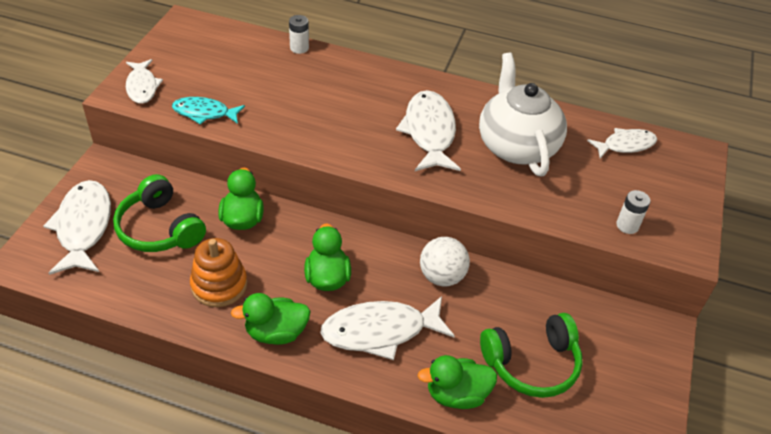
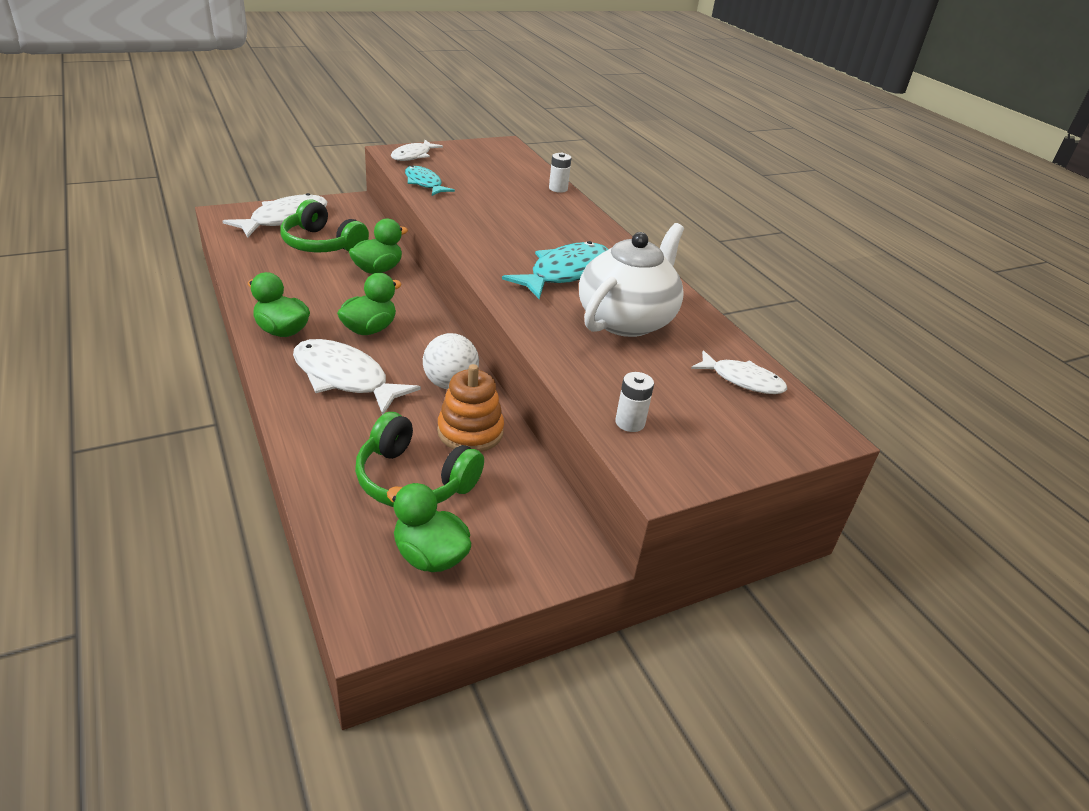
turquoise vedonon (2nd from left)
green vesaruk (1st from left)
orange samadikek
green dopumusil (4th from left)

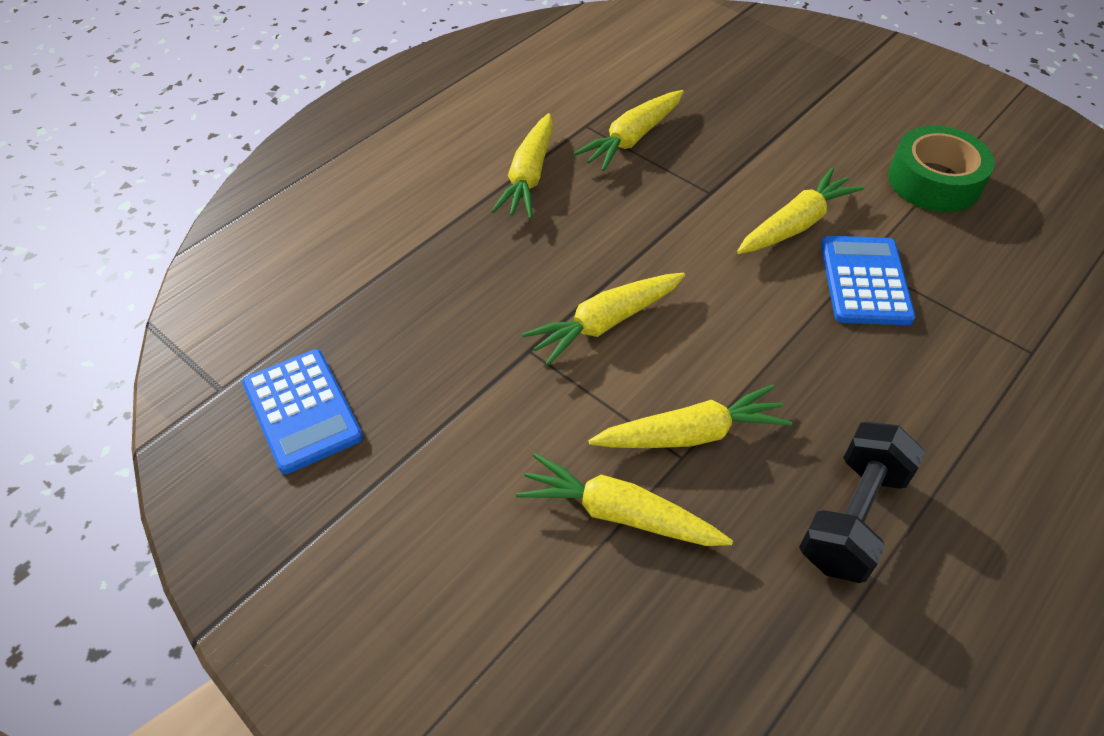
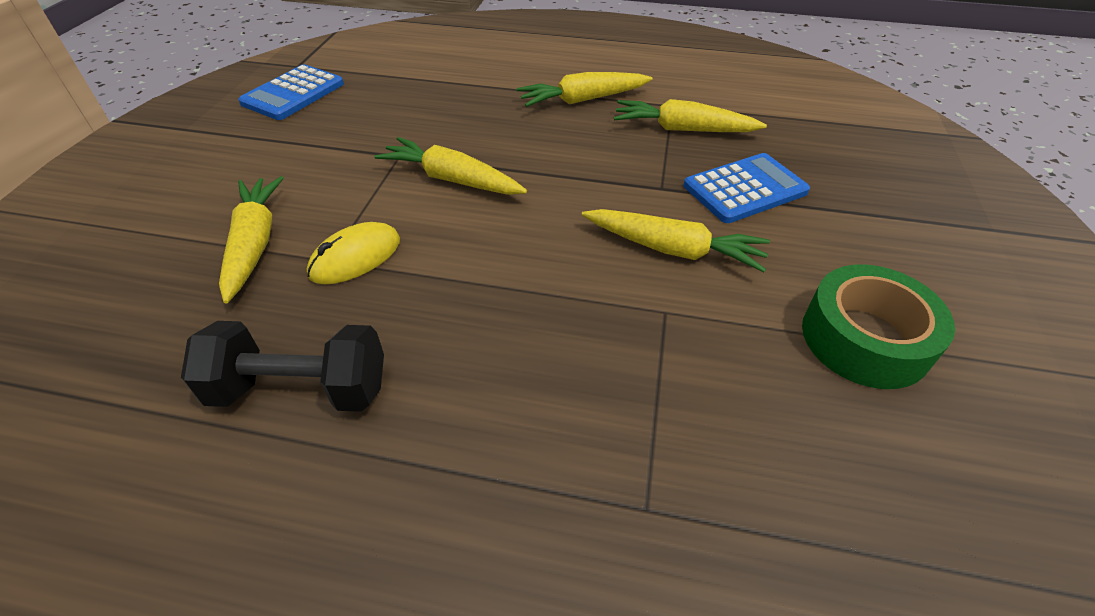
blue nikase (2nd from left)
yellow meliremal

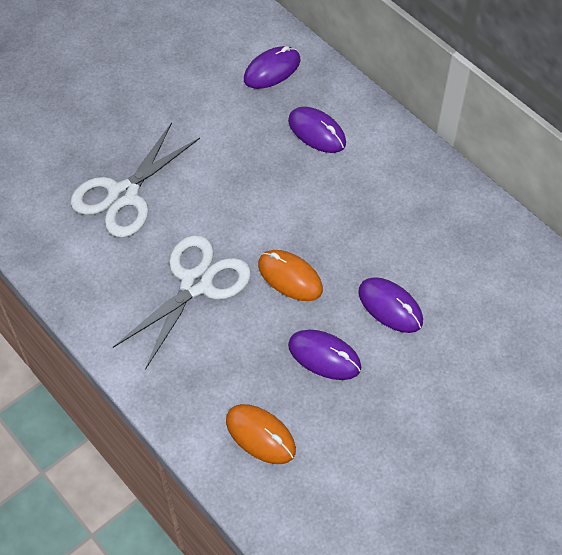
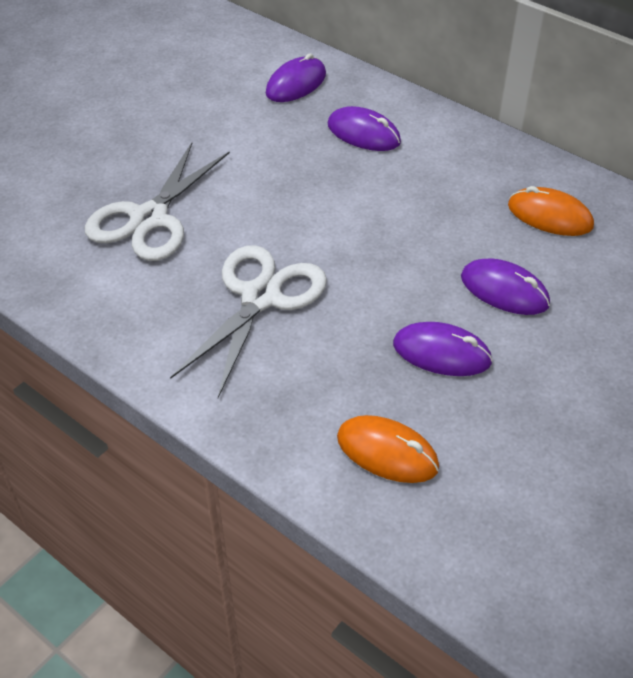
orange meliremal (2nd from left)

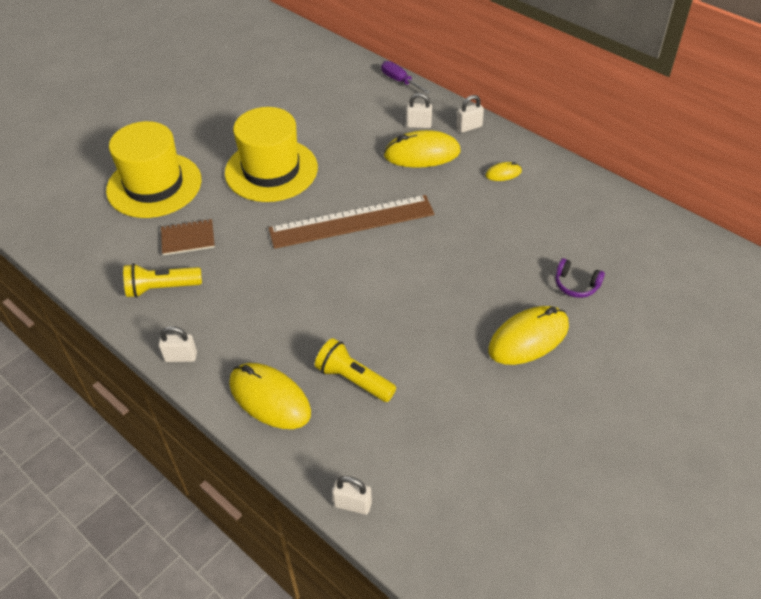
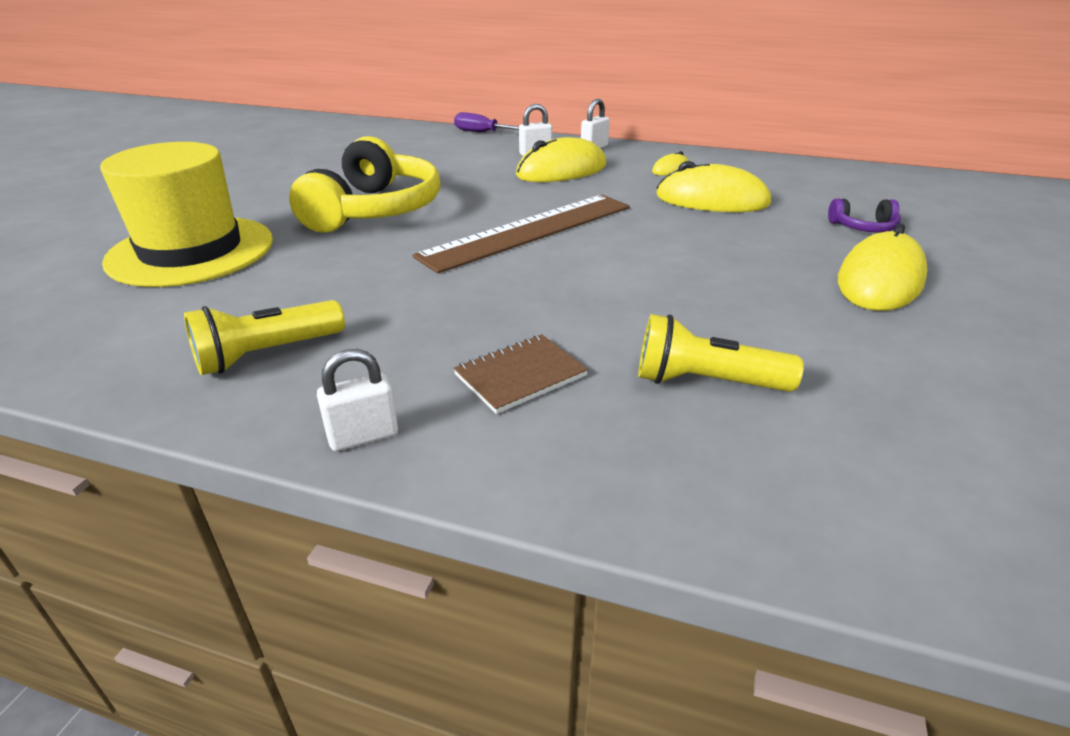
yellow vesaruk
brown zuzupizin
yellow meliremal (3rd from left)
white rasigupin (2nd from left in the first image)

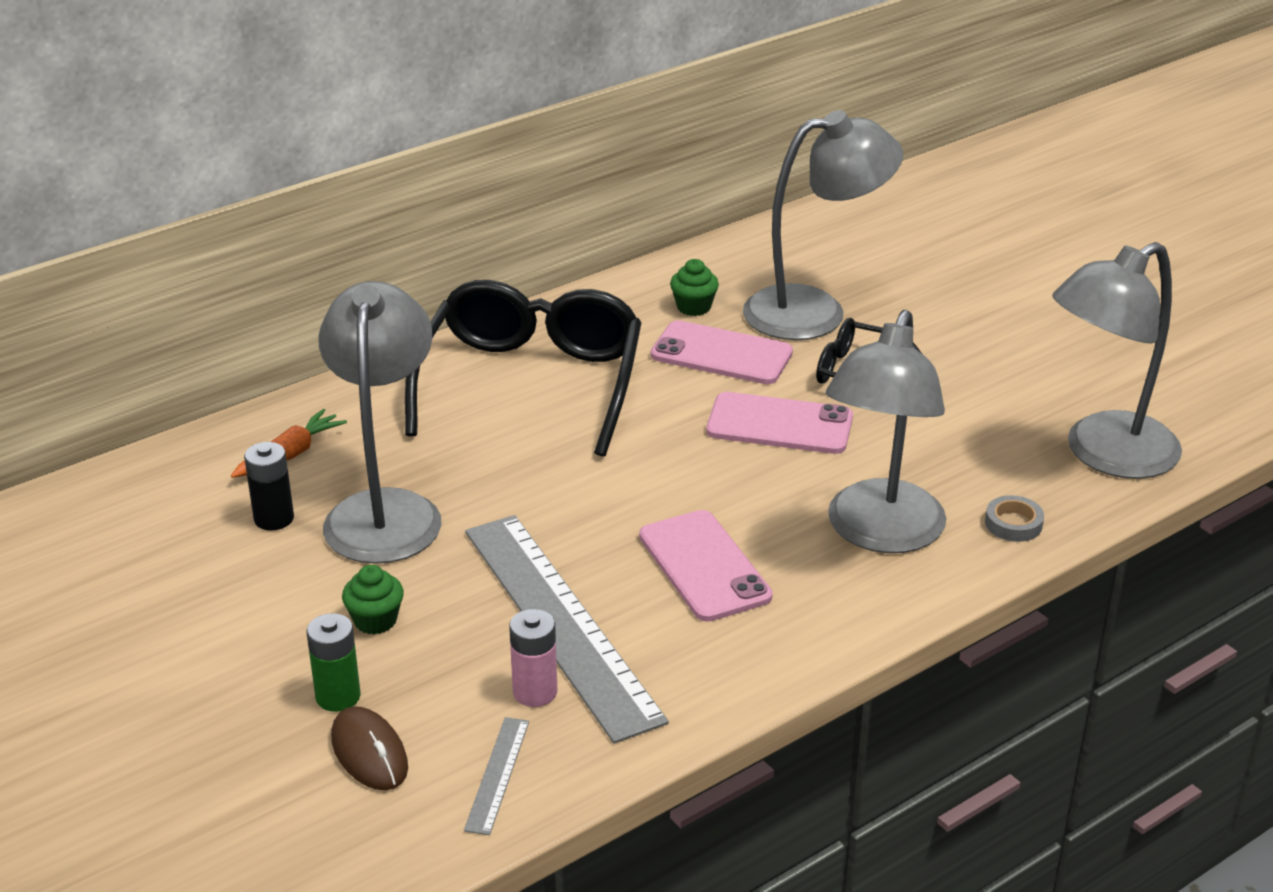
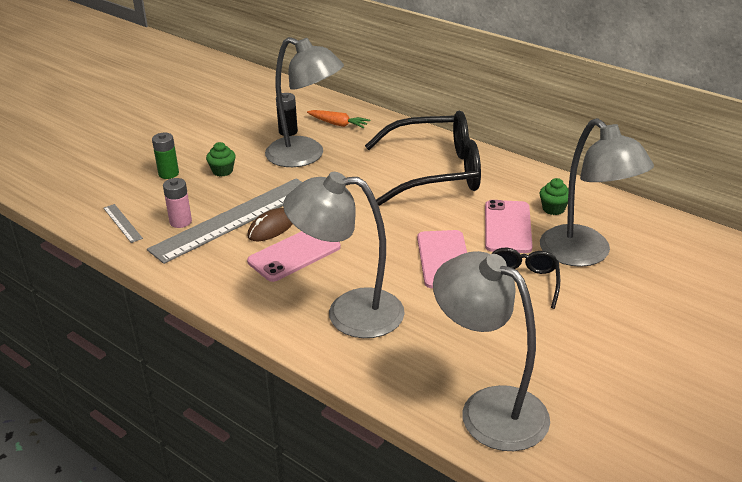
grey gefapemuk (1st from left)
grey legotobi
brown meliremal
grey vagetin (1st from left)

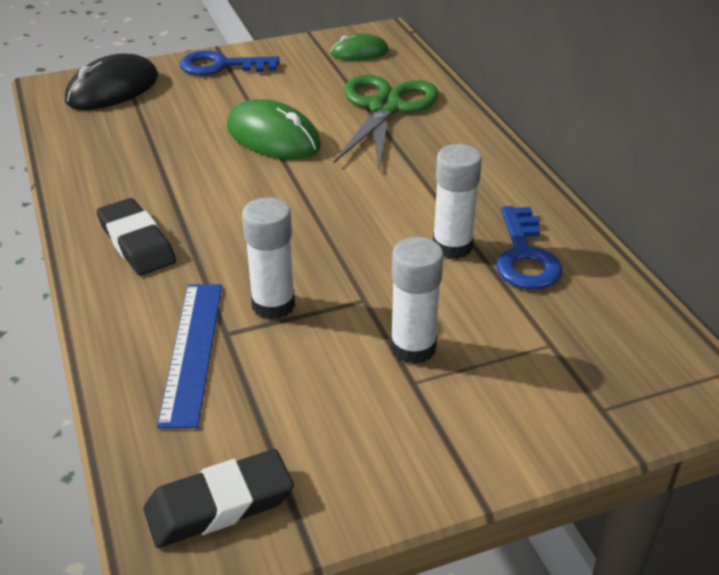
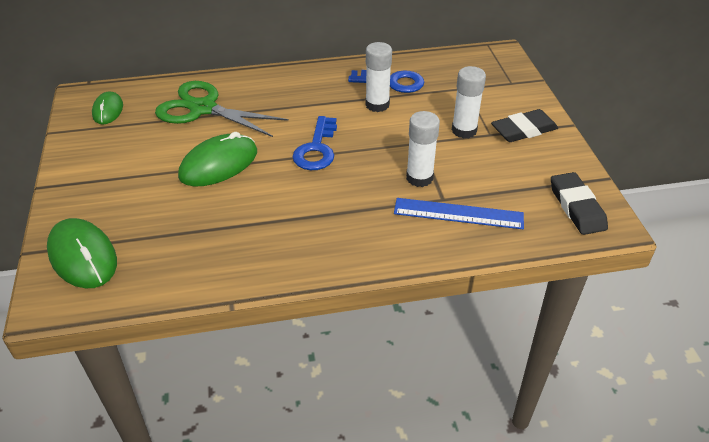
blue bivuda (1st from left)
green meliremal (1st from left)
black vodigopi (1st from left)

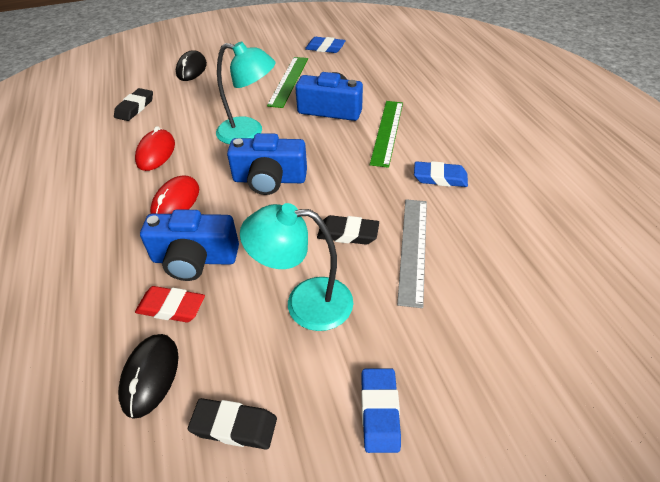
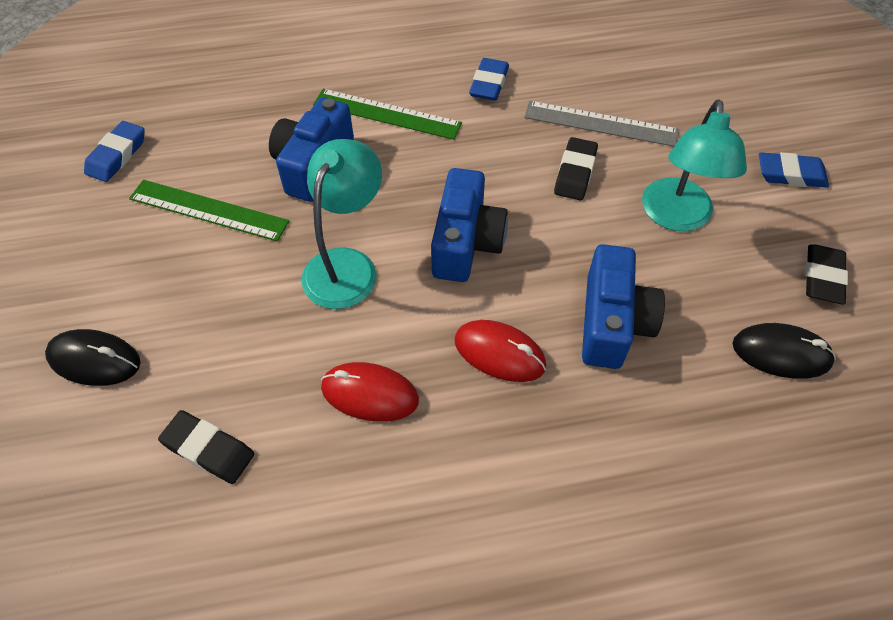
red vodigopi

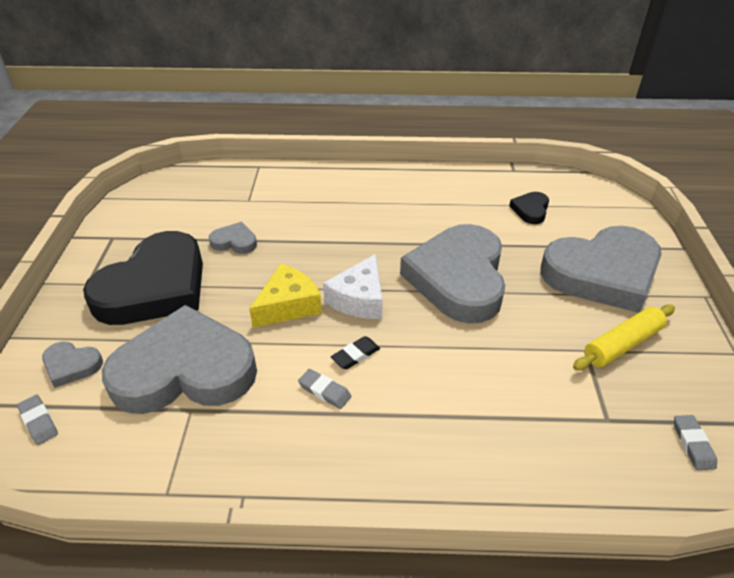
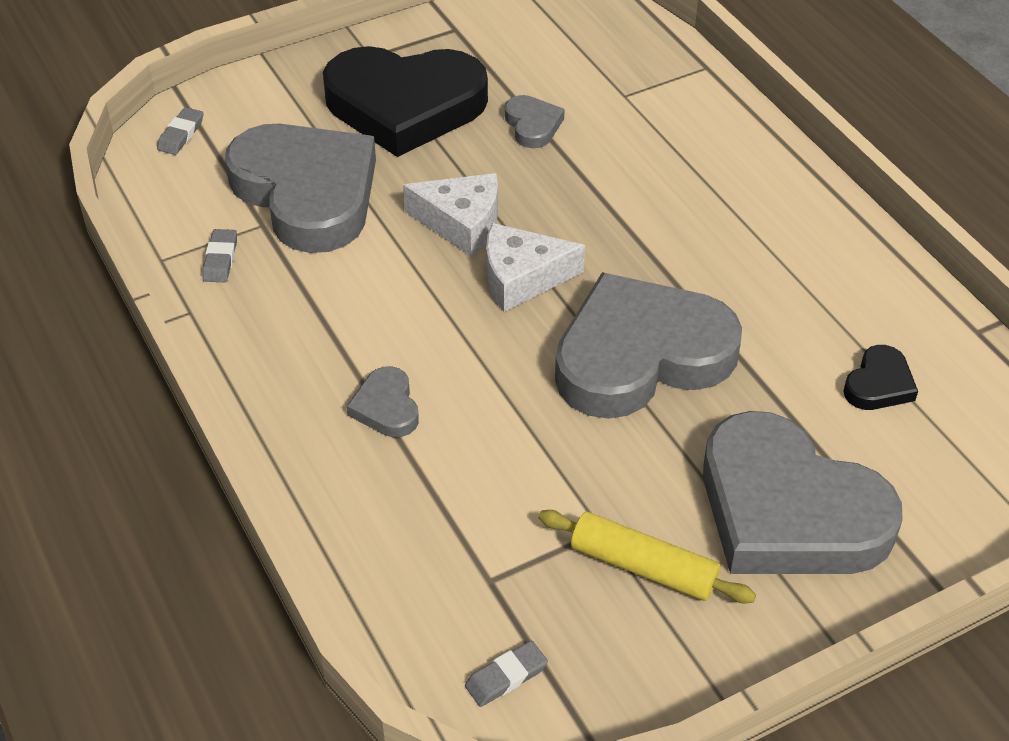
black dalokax (2nd from left)
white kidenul (1st from left)
black vodigopi
grey dalokax (2nd from left)
grey vodigopi (2nd from left)

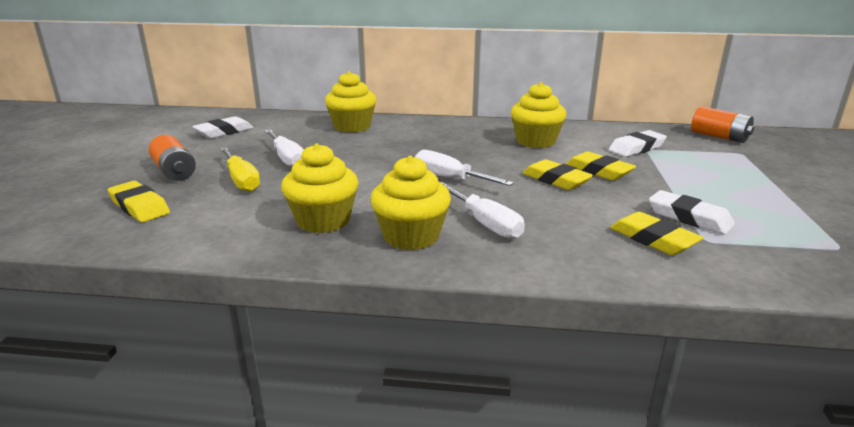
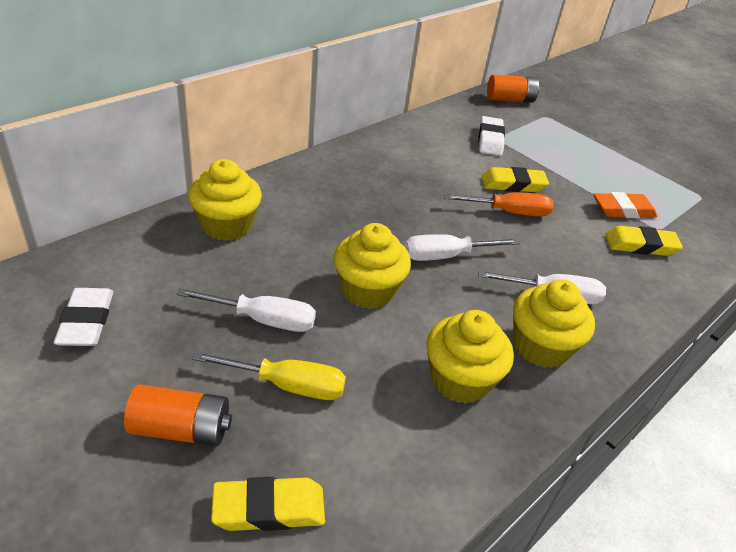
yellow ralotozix (2nd from left)
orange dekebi
orange vodigopi

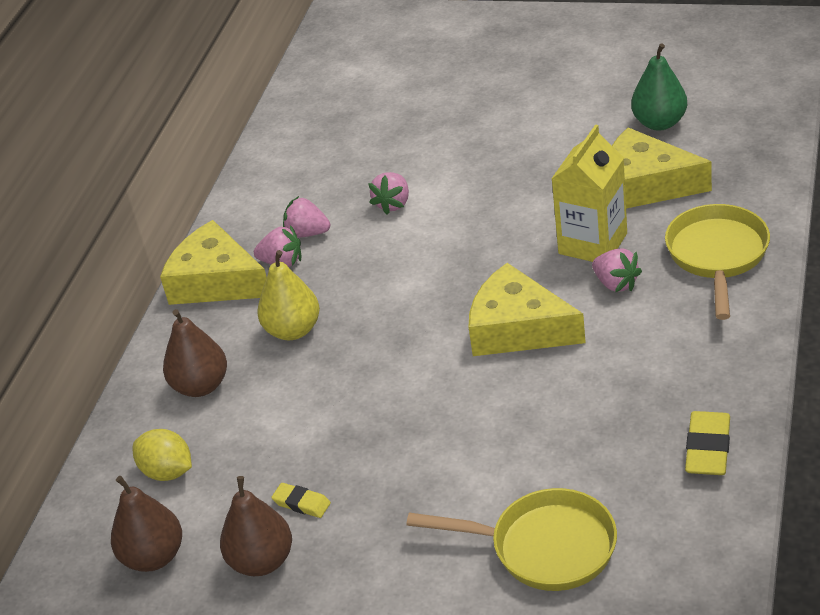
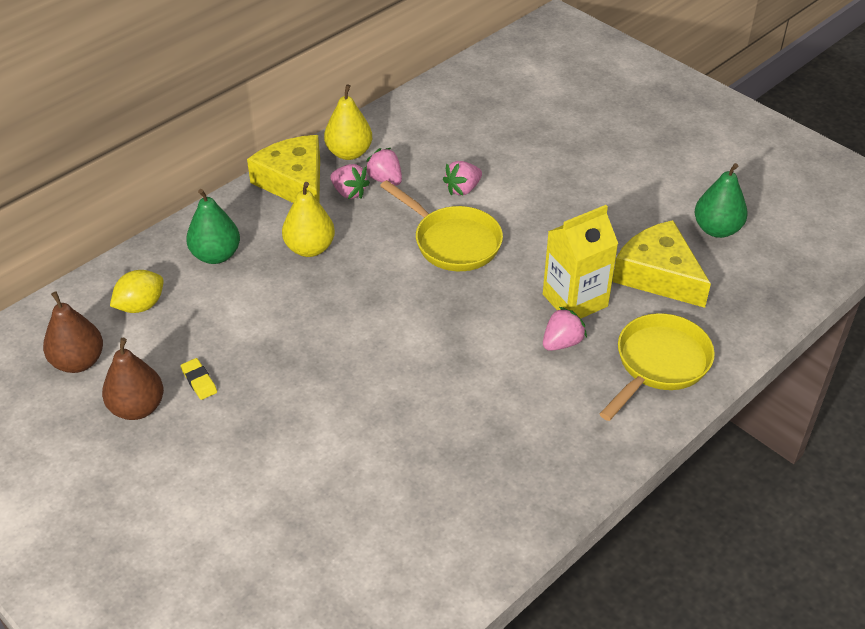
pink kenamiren (4th from left)
yellow kidenul (2nd from left in the first image)
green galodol (1st from left)
yellow vodigopi (2nd from left in the first image)
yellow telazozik
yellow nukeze (1st from left)
yellow galodol (2nd from left)

